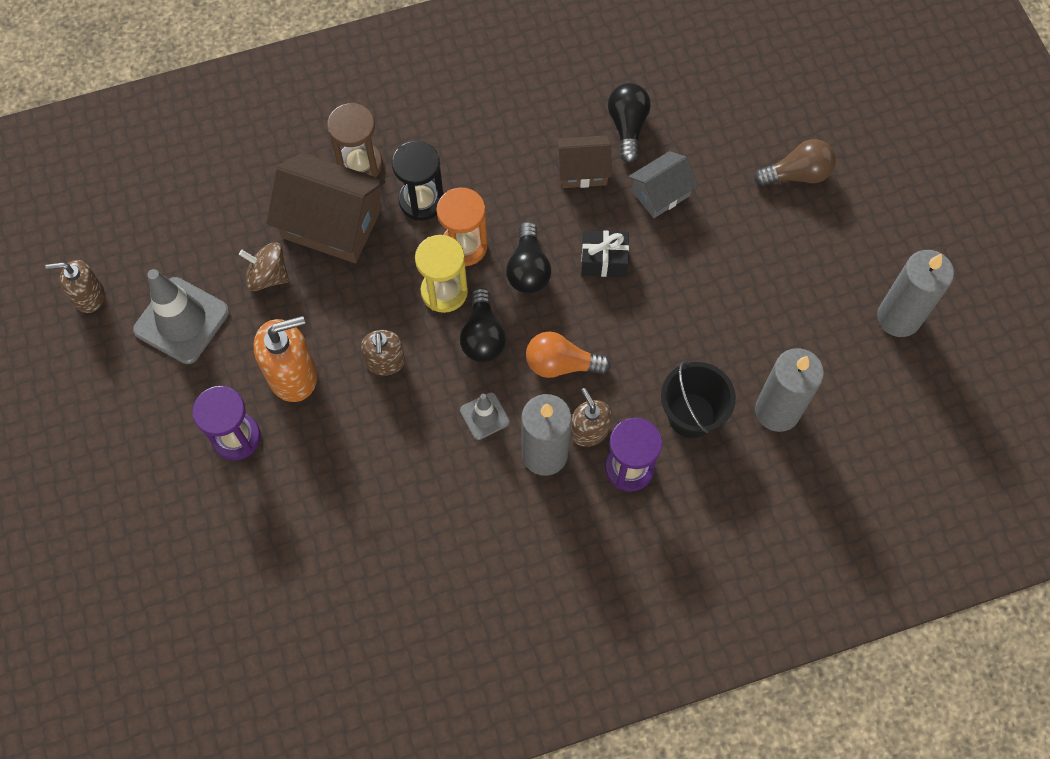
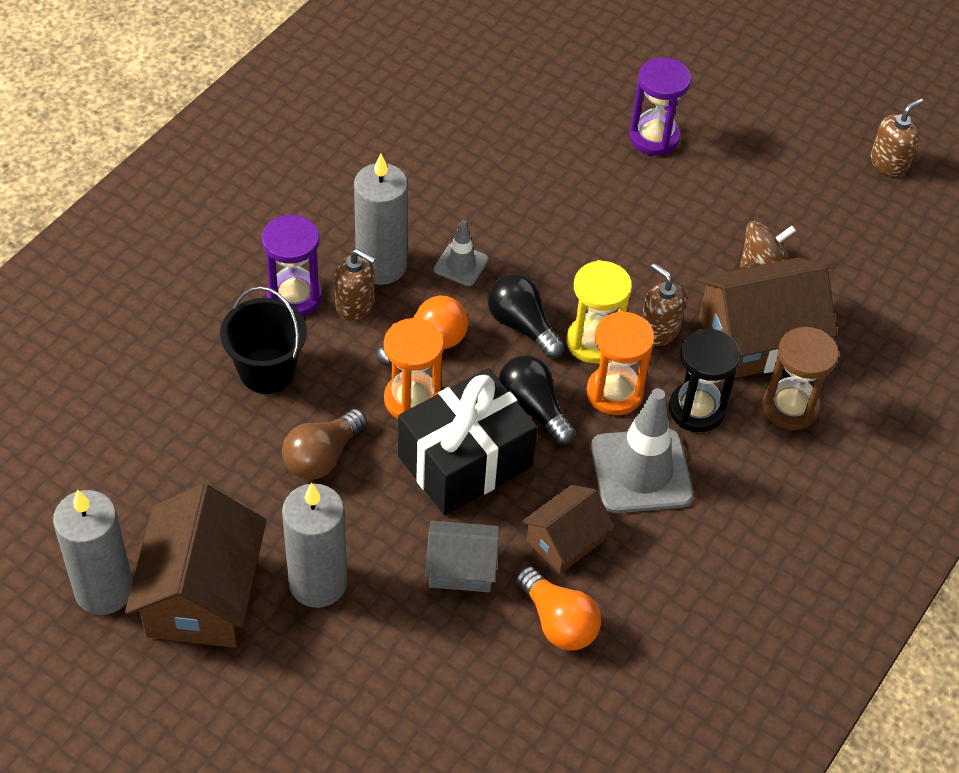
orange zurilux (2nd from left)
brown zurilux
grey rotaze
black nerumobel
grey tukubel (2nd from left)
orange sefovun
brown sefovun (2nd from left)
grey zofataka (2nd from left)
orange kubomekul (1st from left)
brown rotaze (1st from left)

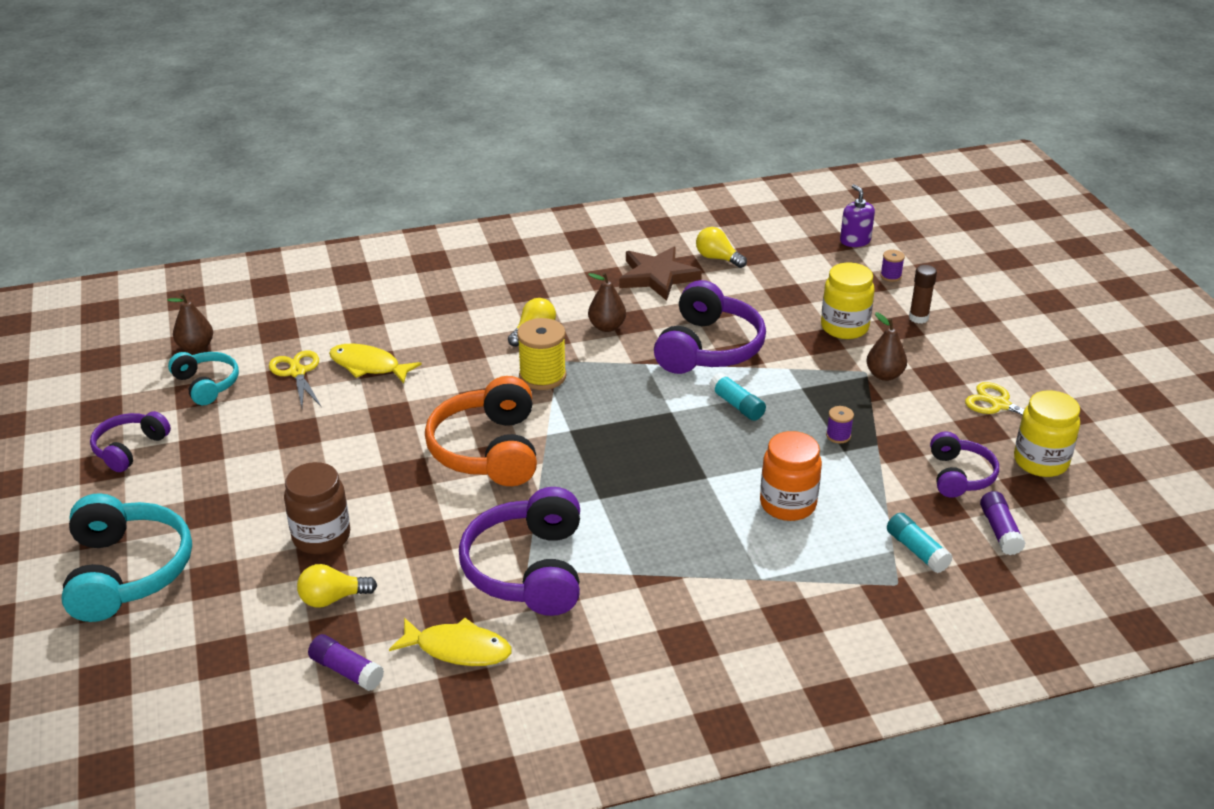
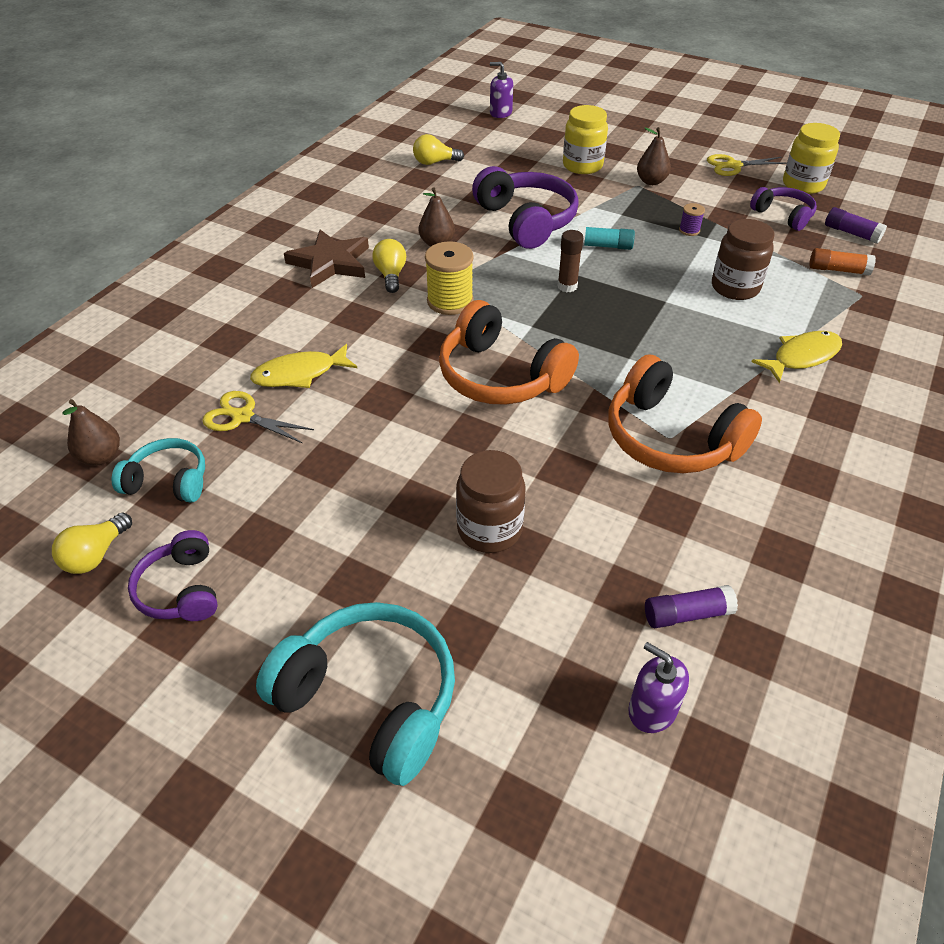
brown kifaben
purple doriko (2nd from left in the first image)
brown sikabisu
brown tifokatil (2nd from left)
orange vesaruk (2nd from left)
orange sikabisu
yellow zurilux (1st from left)
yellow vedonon (2nd from left)
purple sefovun (2nd from left)

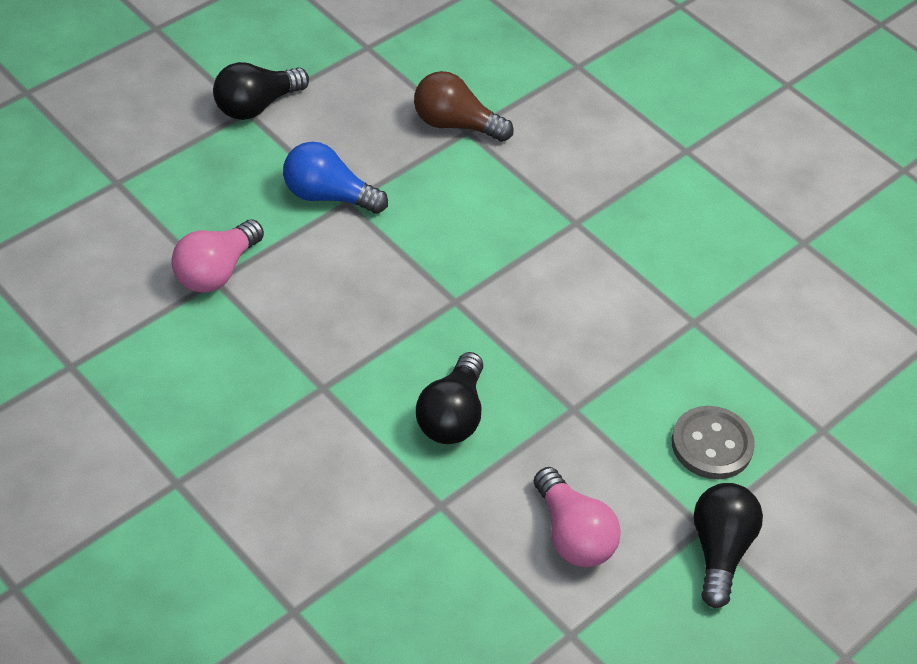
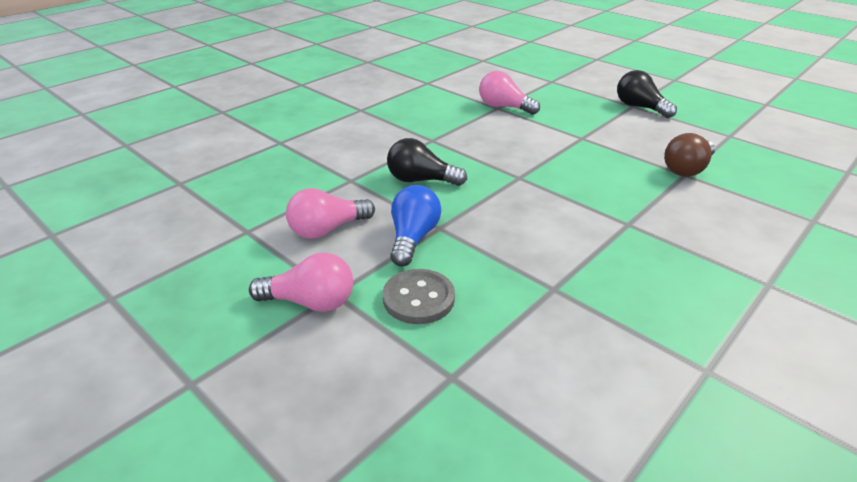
brown zurilux
blue zurilux
pink zurilux (1st from left)

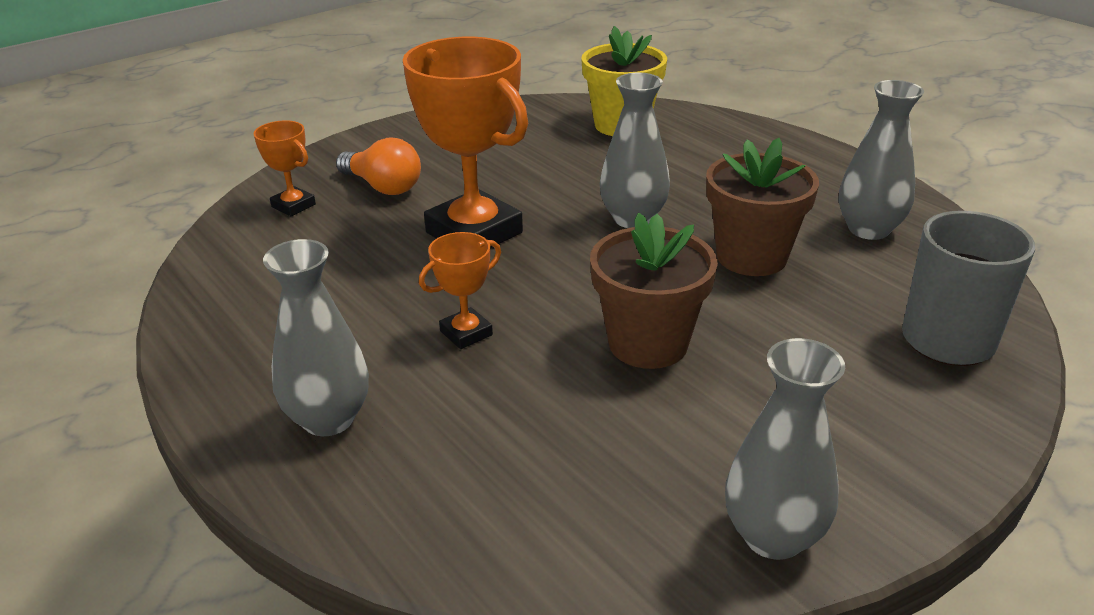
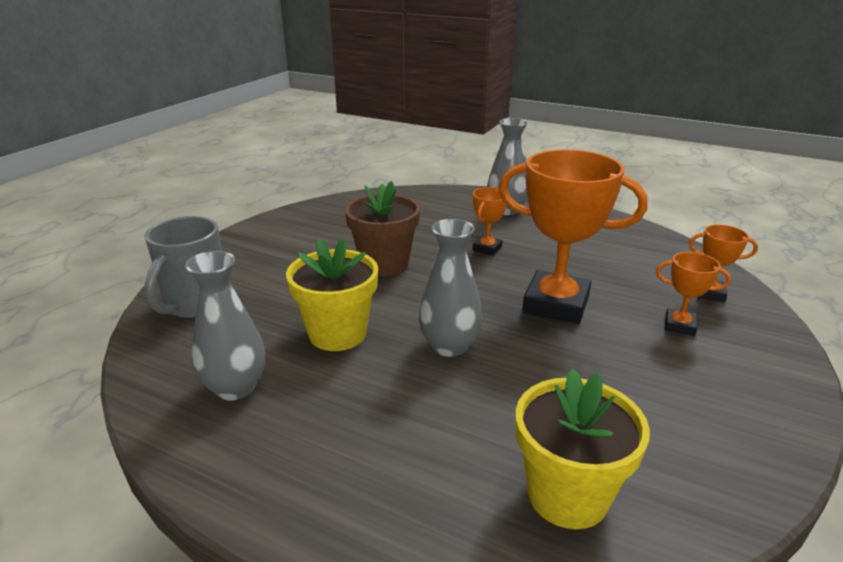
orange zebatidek (3rd from left)
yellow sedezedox (1st from left)
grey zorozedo (3rd from left in the first image)

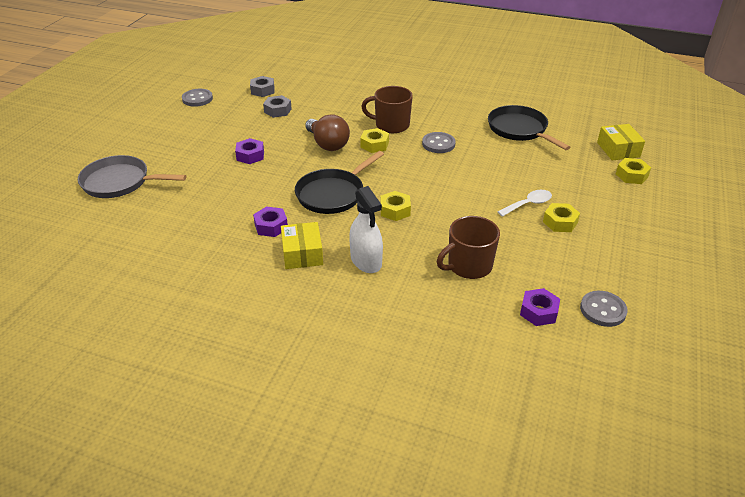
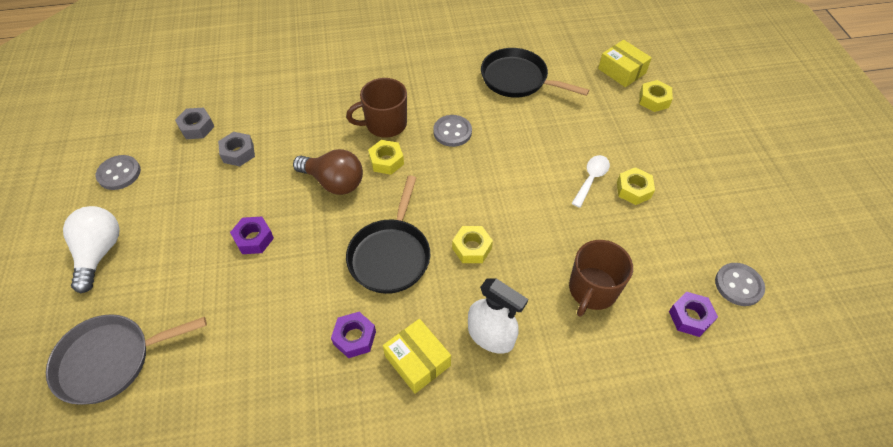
white zurilux

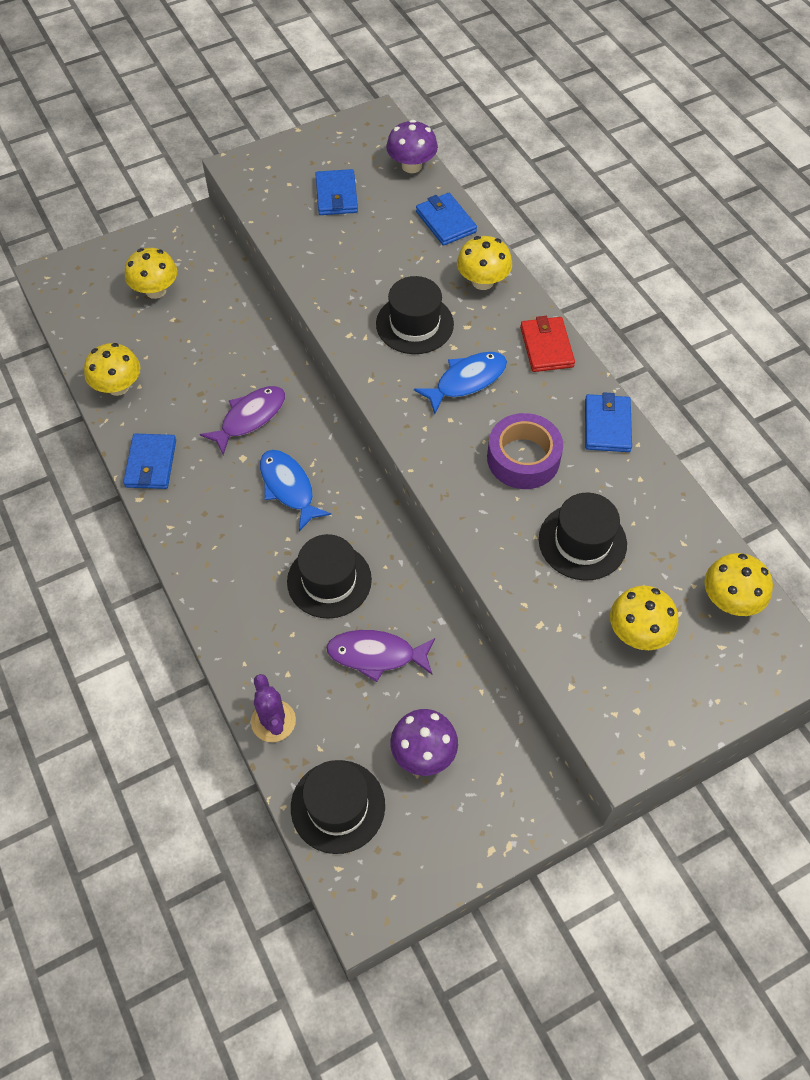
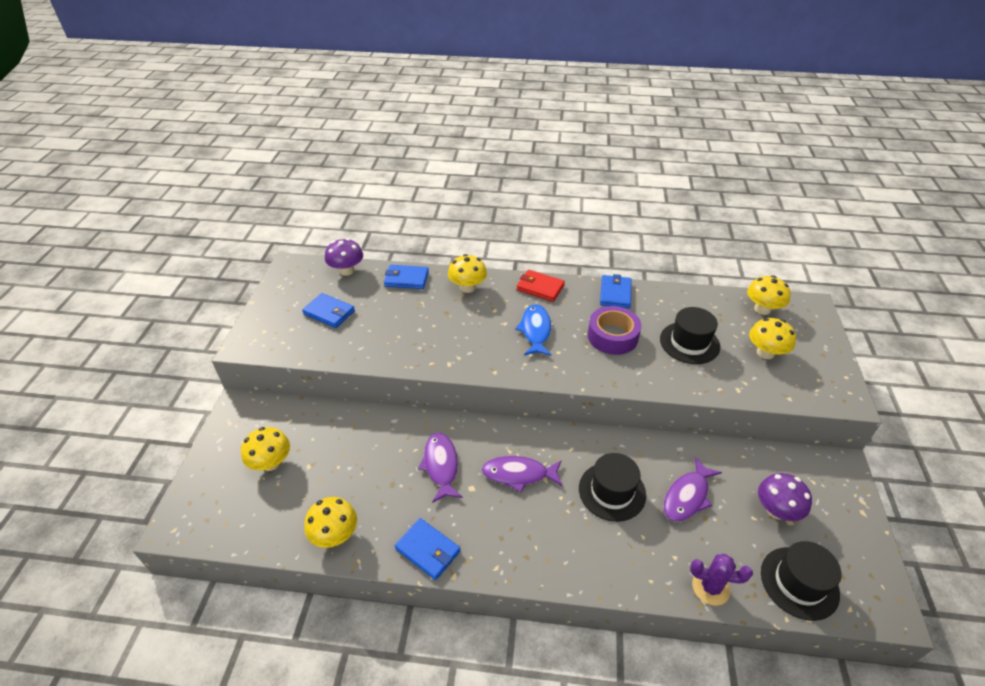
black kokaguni (3rd from left in the first image)
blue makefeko (4th from left)
purple vedonon (2nd from left)

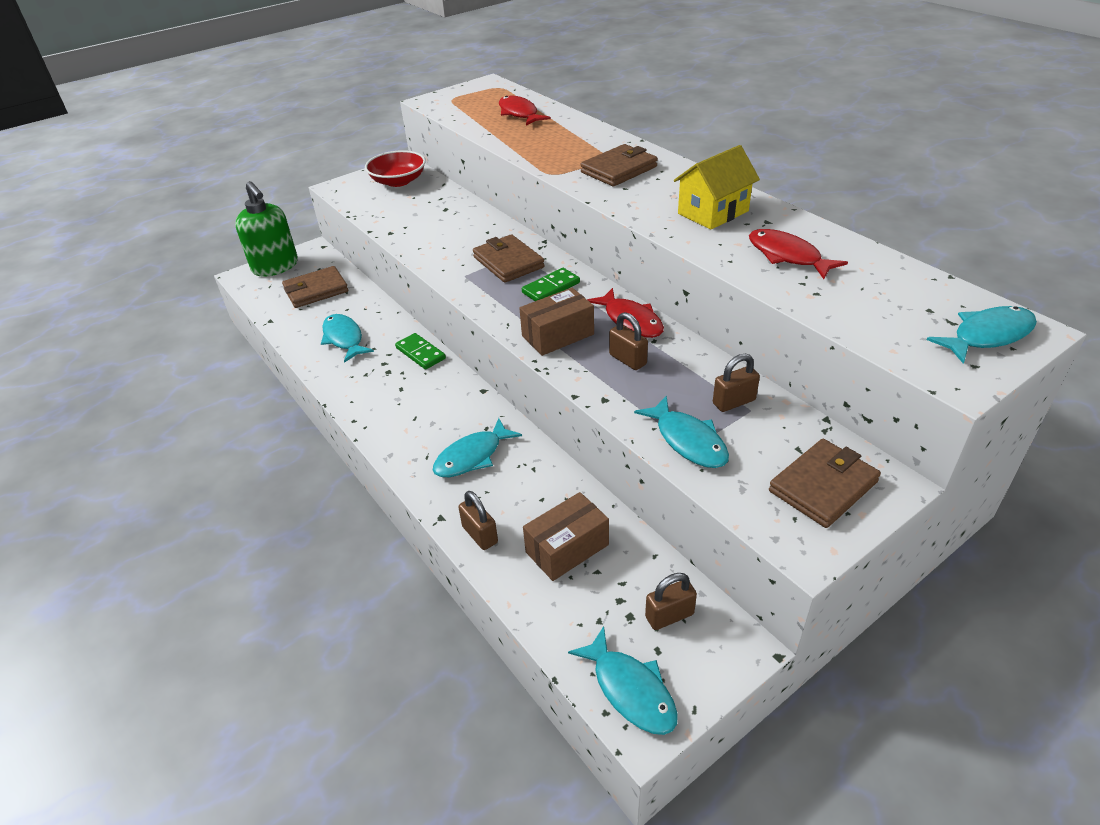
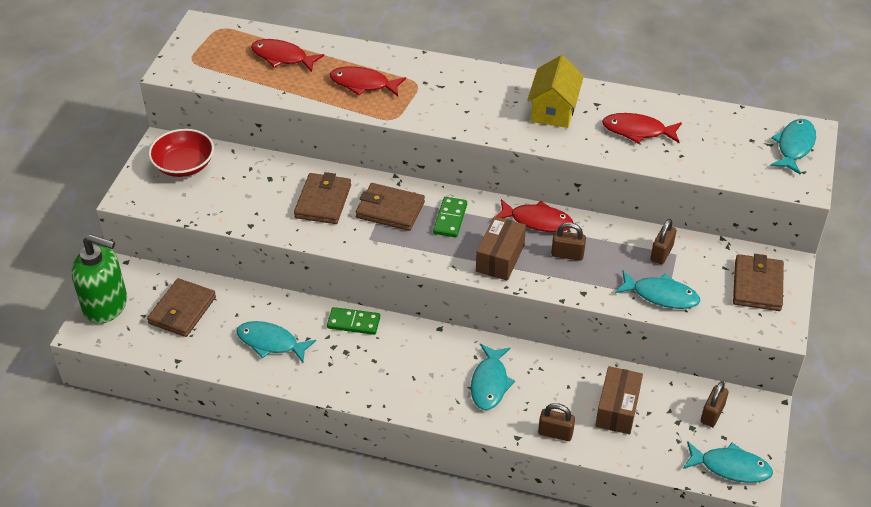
brown makefeko (2nd from left)
red vedonon (2nd from left)

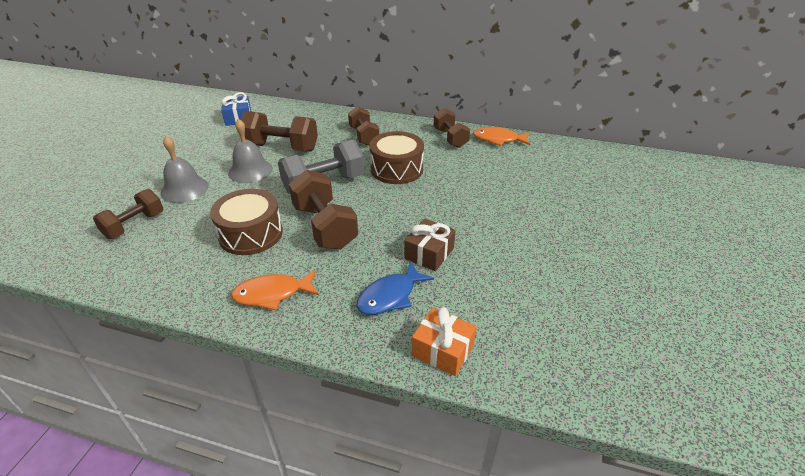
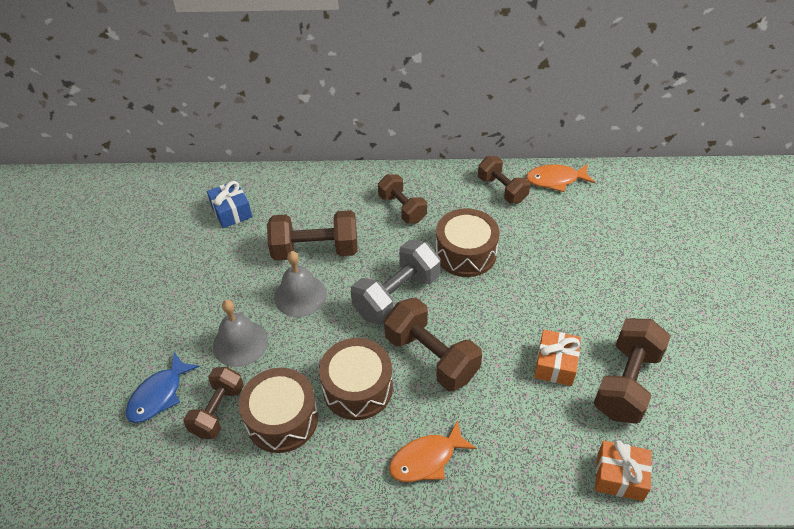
orange nerumobel (1st from left)
blue vedonon
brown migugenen (6th from left)
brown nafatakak (1st from left)

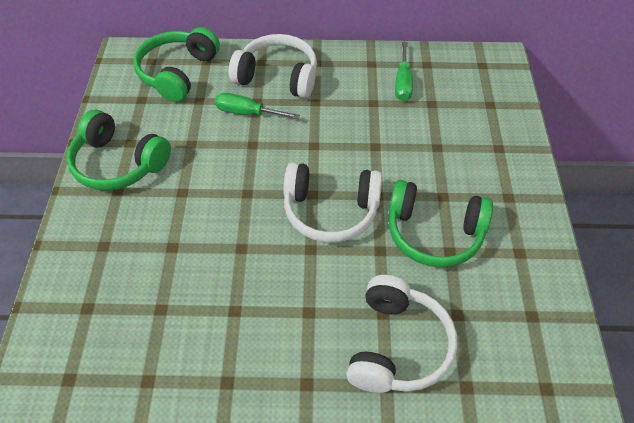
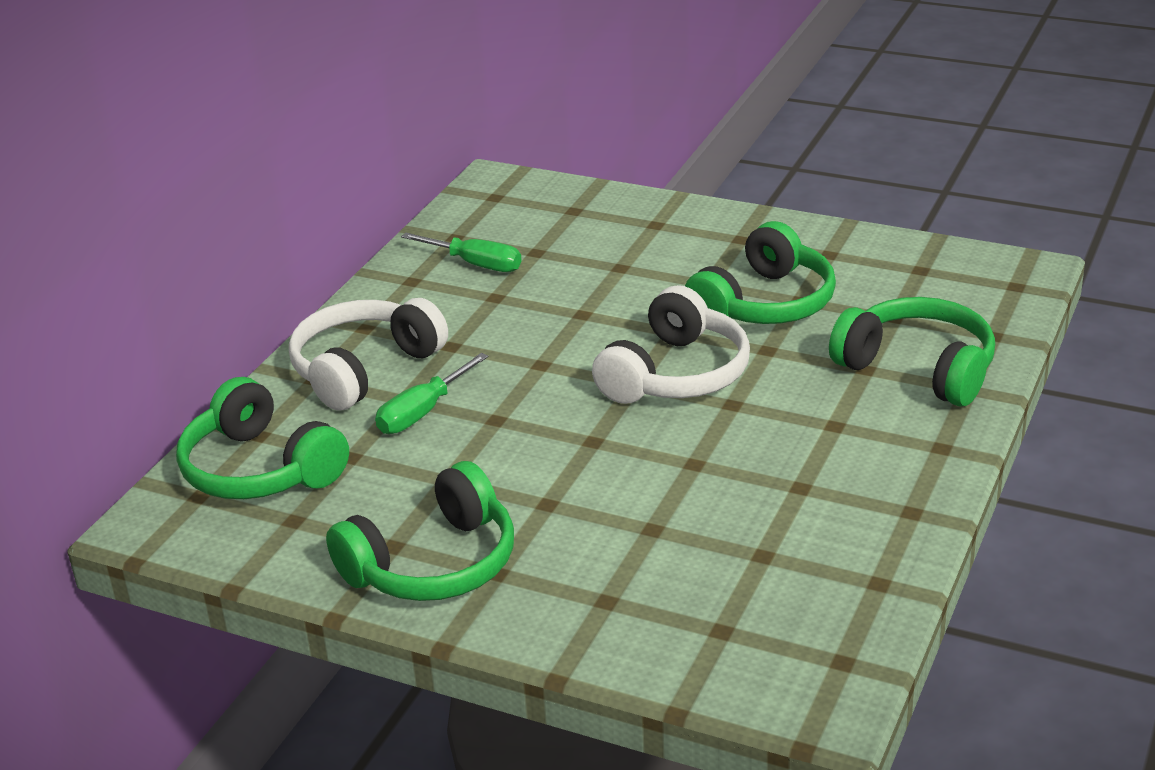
green vesaruk (4th from left)

